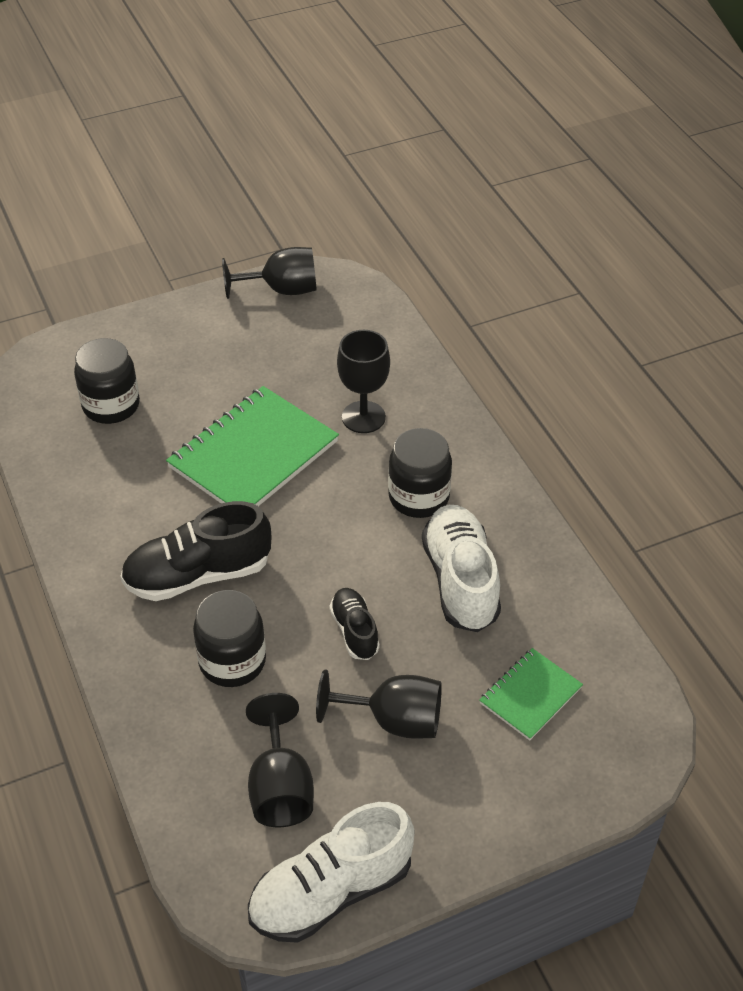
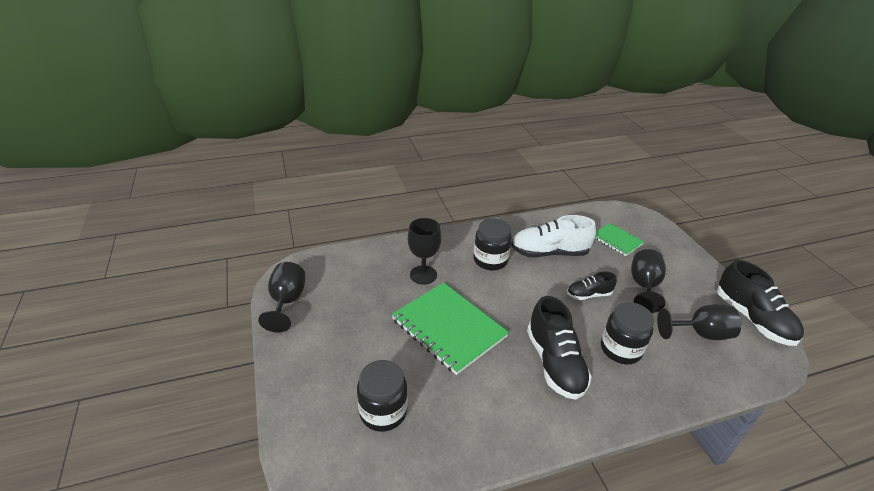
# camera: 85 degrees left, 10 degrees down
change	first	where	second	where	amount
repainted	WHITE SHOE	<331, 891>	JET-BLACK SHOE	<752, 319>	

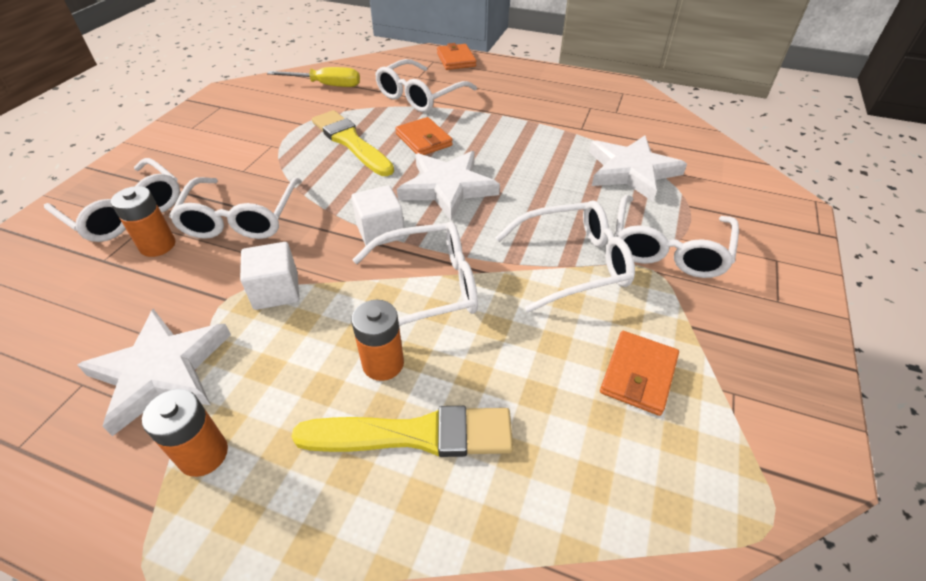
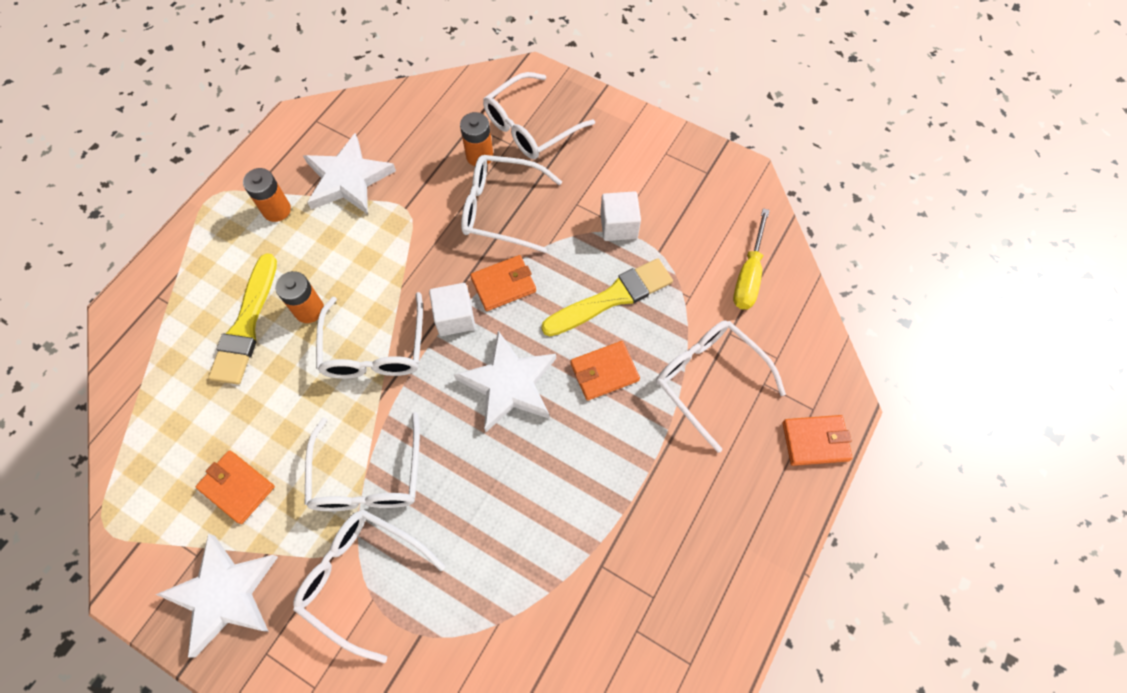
# camera: 100 degrees right, 20 degrees up
change	first	where	second	where	amount
shifted	WHITE SOLID CUBE	<276, 291>		<618, 226>	
shifted	WHITE FIVE-POINTED STAR	<631, 171>		<224, 594>	
new			ORANGE-COLOURED CARD WALLET	<503, 285>	

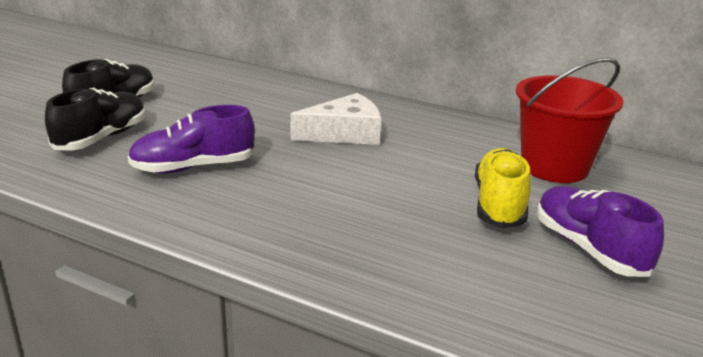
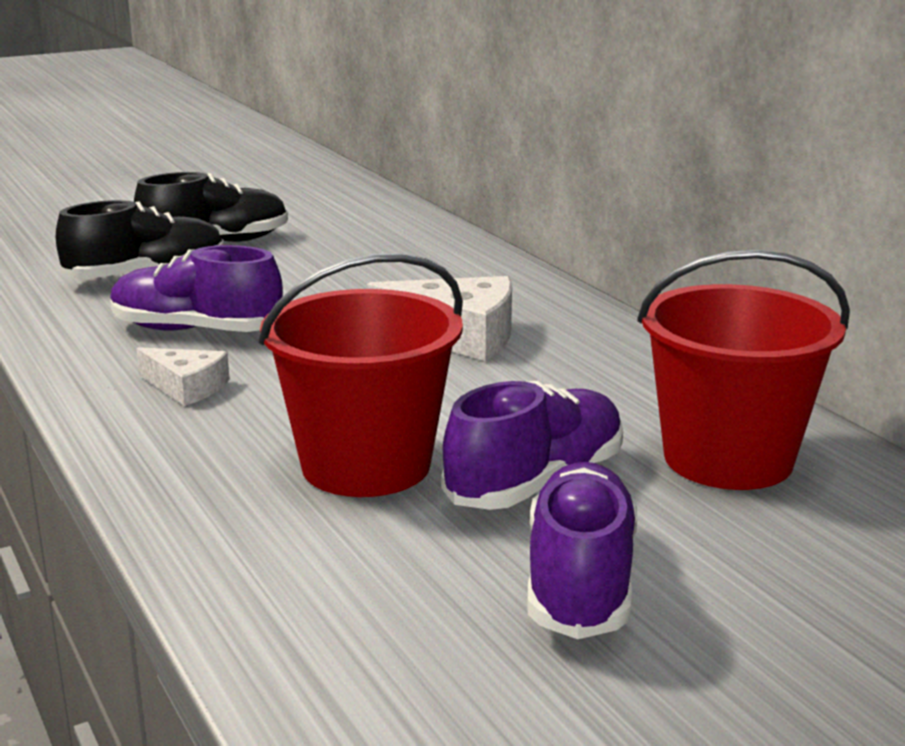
# camera: 35 degrees right, 5 degrees down
change	first	where	second	where	amount
repainted	YELLOW SHOE	<499, 204>	PURPLE SHOE	<536, 482>	
new			WHITE CHEESE WEDGE	<186, 387>	
new			CRIMSON PAIL	<366, 465>	

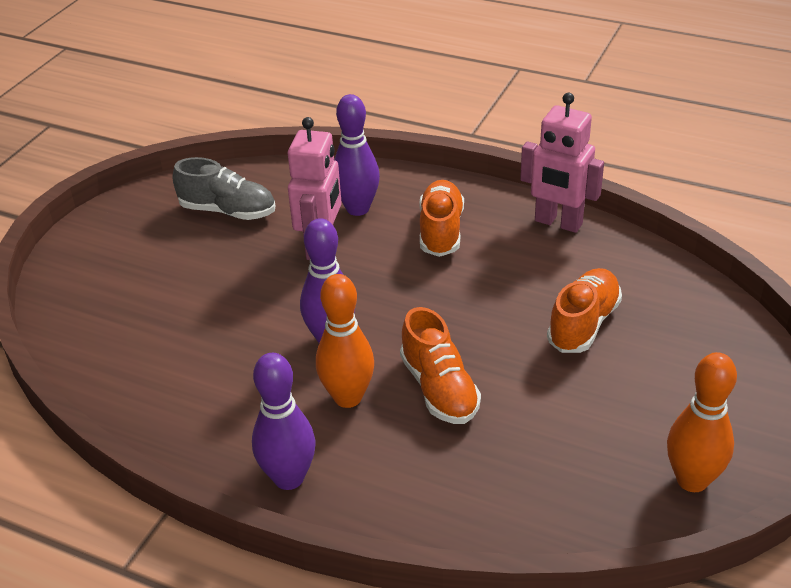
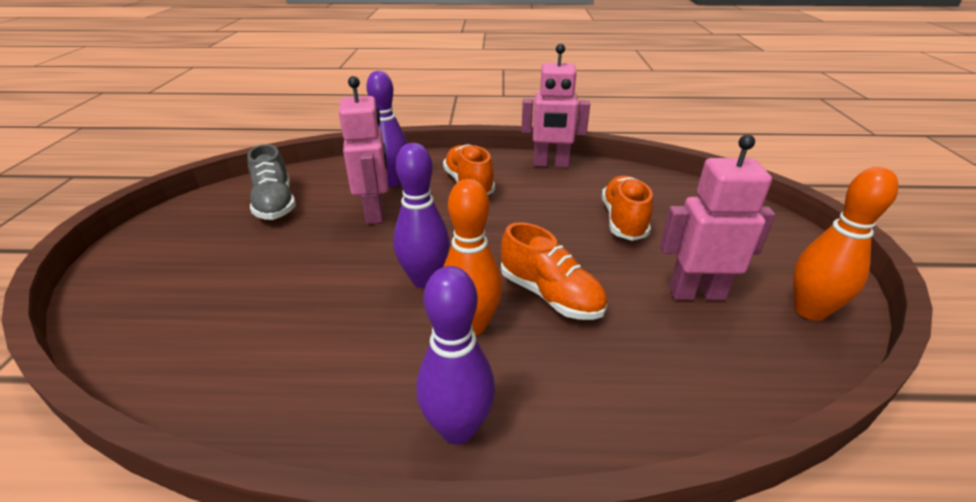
# camera: 25 degrees left, 5 degrees down
change	first	where	second	where	amount
rotated	GREY SHOE	<228, 211>		<275, 204>	75 degrees clockwise
new			ROSE-PINK TOY ROBOT	<696, 293>	

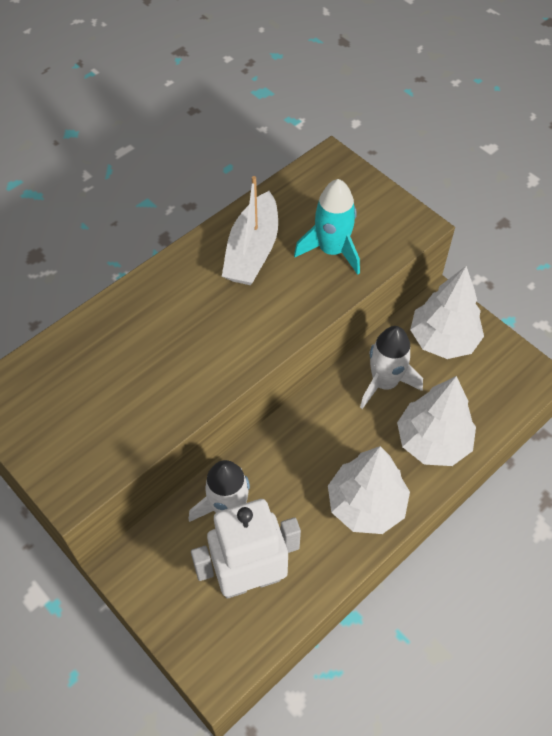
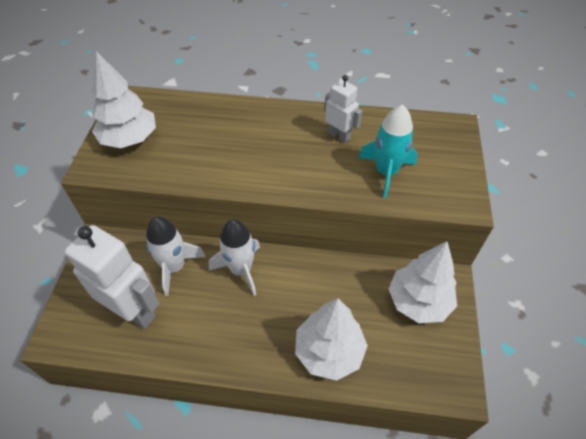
# camera: 50 degrees right, 5 degrees down
change	first	where	second	where	amount
swapped	WHITE SAILBOAT	<252, 251>	WHITE TOY ROBOT	<339, 136>	
shifted	WHITE FIR TREE	<366, 505>		<129, 139>	
shifted	WHITE SPACESHIP	<384, 383>		<241, 270>	

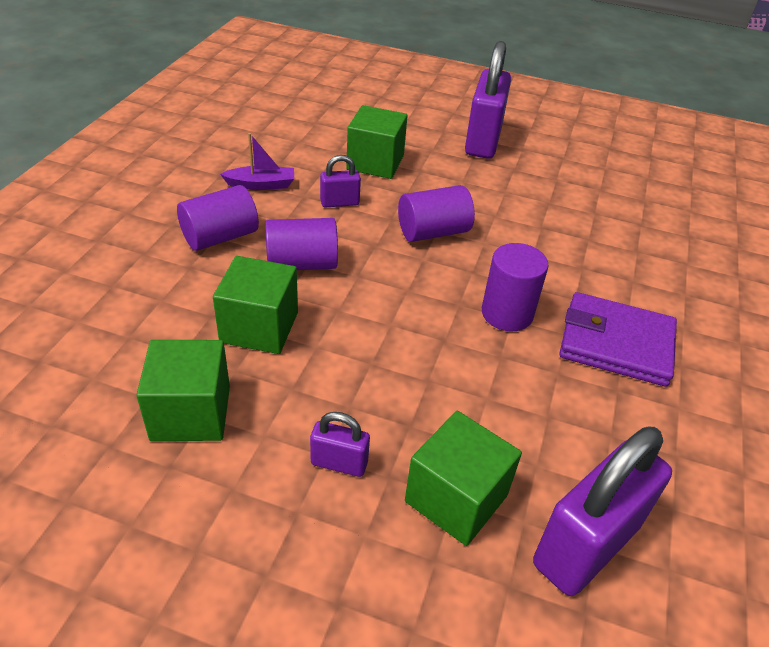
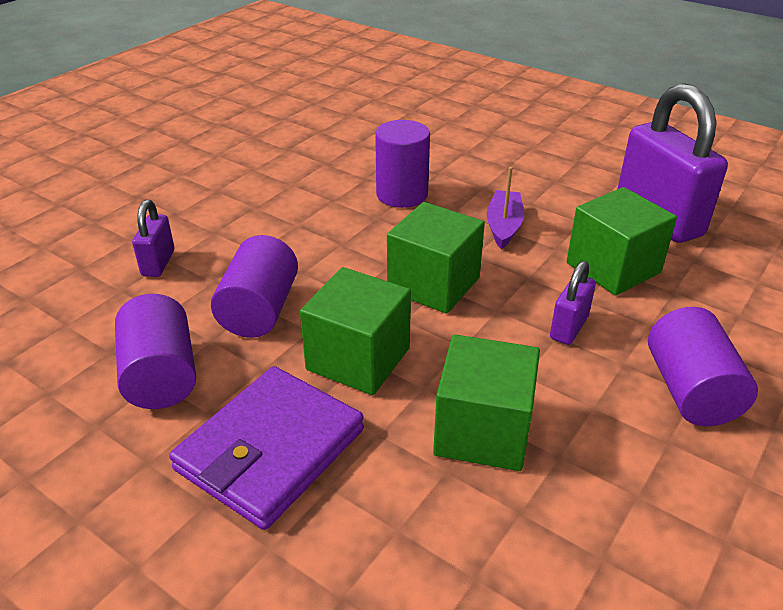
# camera: 70 degrees left, 5 degrees down
change	first	where	second	where	amount
shifted	PURPLE SAILBOAT	<261, 185>		<503, 226>	
shifted	GREEN SOLID CUBE	<375, 162>		<433, 284>	
shifted	PURPLE CYLINDER	<433, 232>		<690, 391>	
gone	PURPLE SMALL LOCK	<483, 141>			
shifted	PURPLE CARD WALLET	<616, 343>		<270, 450>	

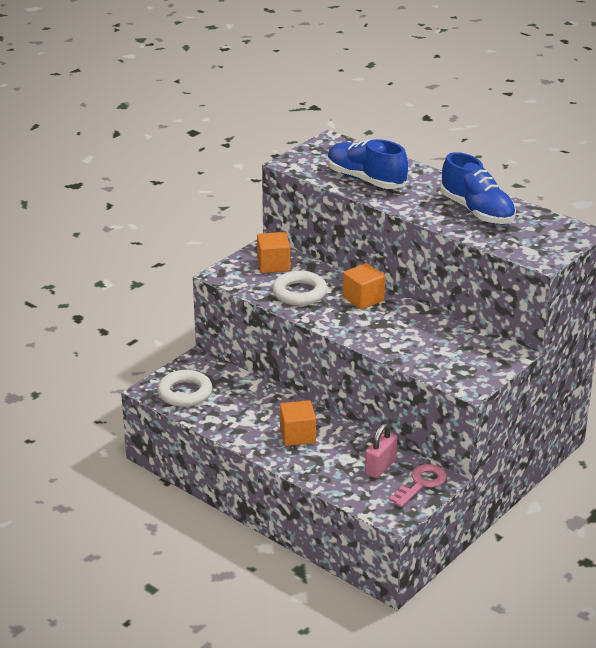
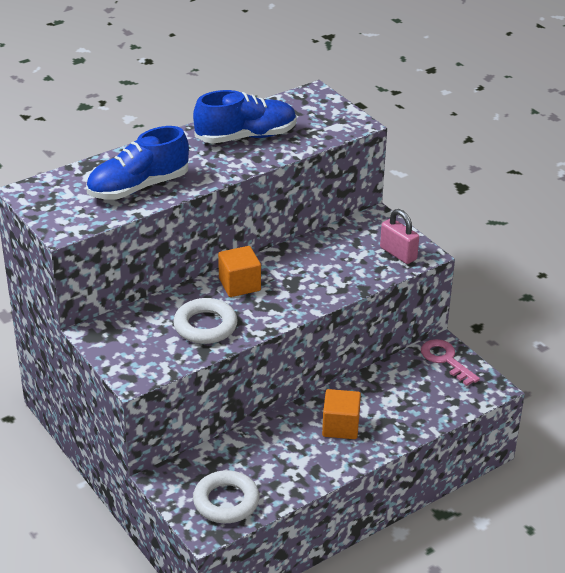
# camera: 75 degrees left, 5 degrees up
change	first	where	second	where	amount
gone	ORANGE-COLOURED SOLID CUBE	<273, 265>			
shifted	ROSE-PINK SMALL LOCK	<380, 467>		<398, 253>	

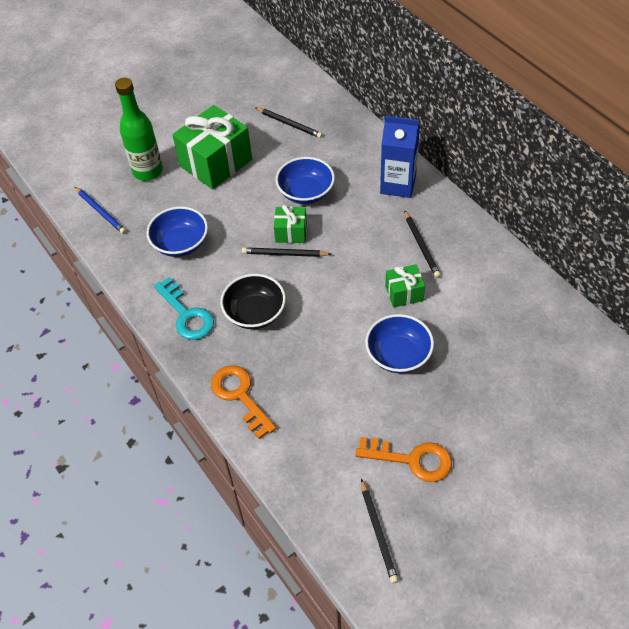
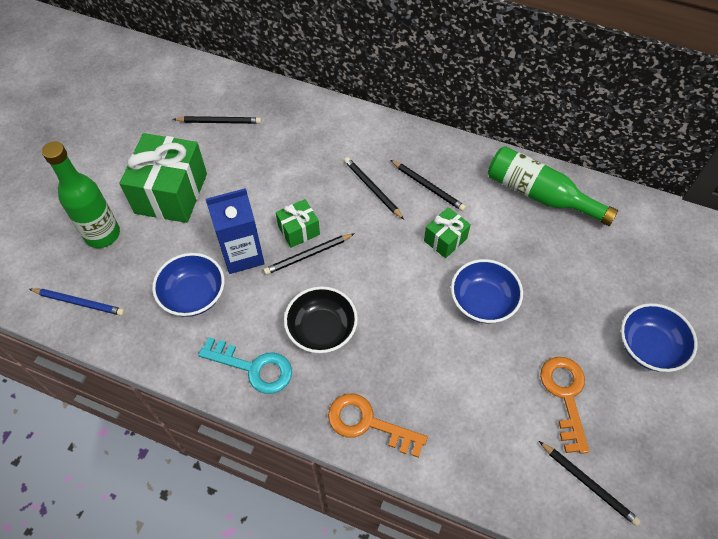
# camera: 35 degrees left, 5 degrees up
change	first	where	second	where	amount
shifted	ROYAL BLUE DEEP DISH	<306, 192>		<649, 347>	
rotated	ORANGE-COLOURED LATCHKEY	<411, 460>		<565, 396>	75 degrees counterclockwise
shifted	ROYAL BLUE JUICE CARTON	<398, 185>		<242, 254>	
new			JET-BLACK PENCIL	<372, 189>	
new			GREEN BOTTLE	<540, 195>	

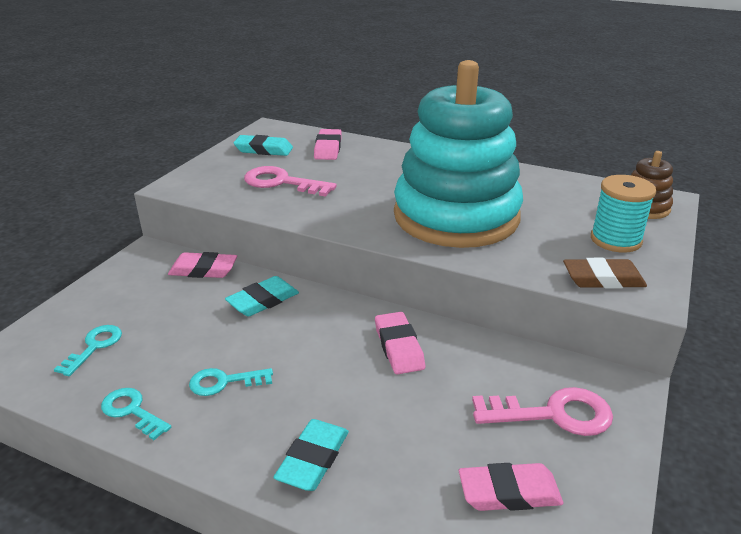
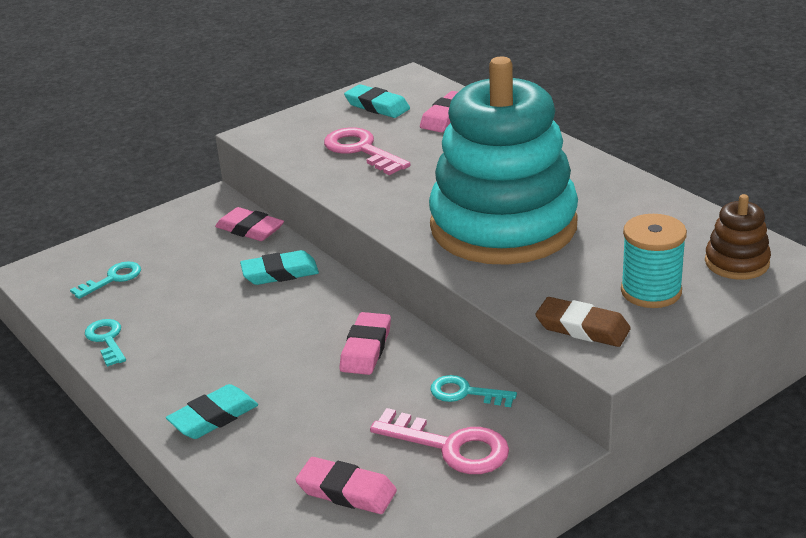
# camera: 30 degrees right, 0 degrees up
change	first	where	second	where	amount
shifted	TEAL LATCHKEY	<224, 382>		<465, 393>	

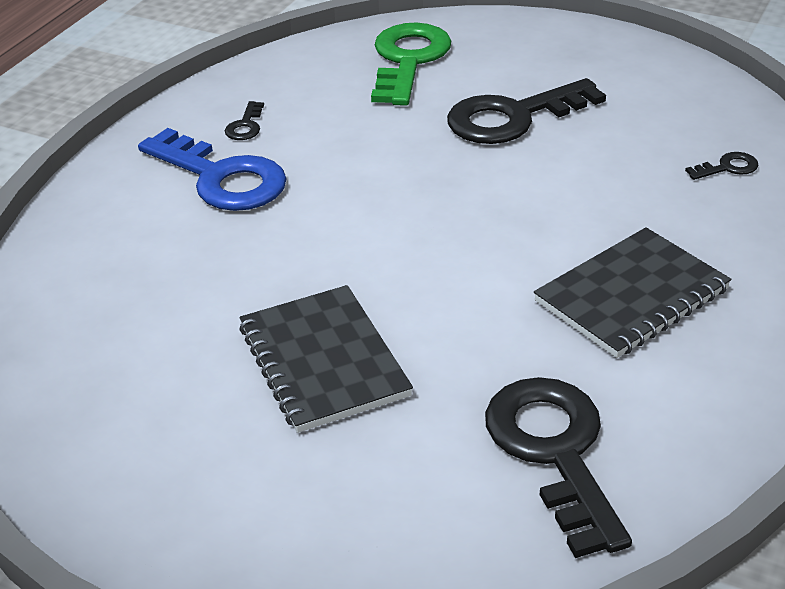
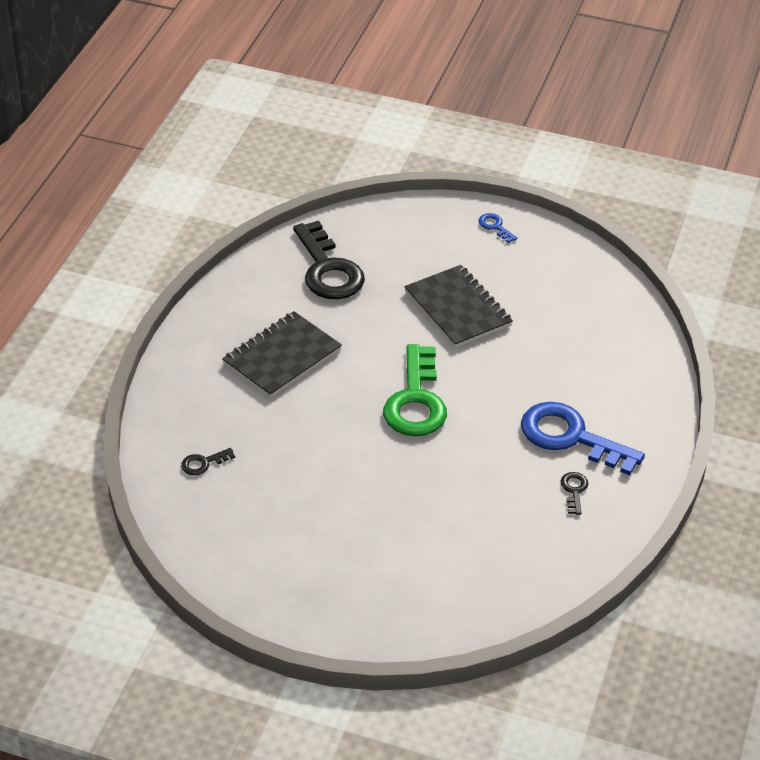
# camera: 170 degrees right, 5 degrees up
change	first	where	second	where	amount
shifted	GREEN LATCHKEY	<408, 60>		<416, 400>	
gone	JET-BLACK LATCHKEY	<513, 117>			
new			ROYAL BLUE LATCHKEY	<495, 227>	

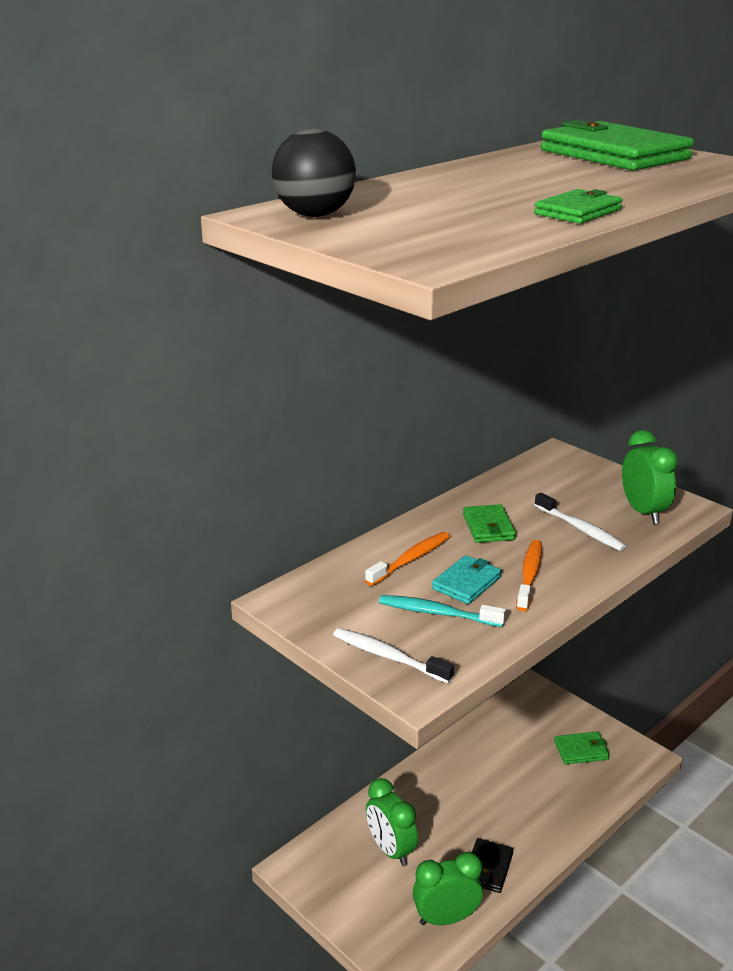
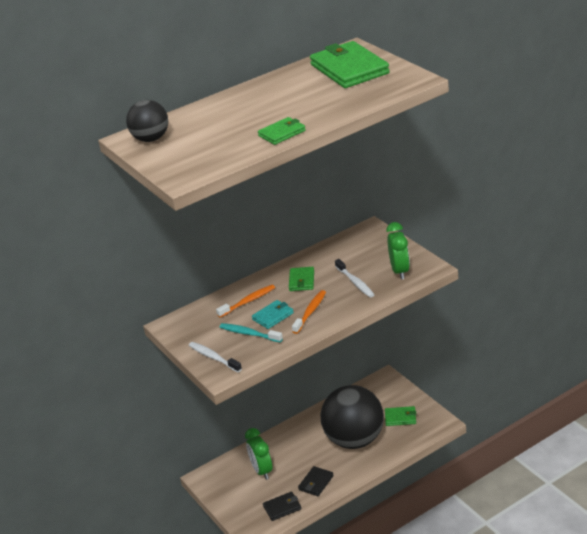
# camera: 15 degrees right, 5 degrees up
change	first	where	second	where	amount
swapped	GREEN BEDSIDE CLOCK	<446, 918>	JET-BLACK CARD WALLET	<282, 508>	
new			JET-BLACK BALL	<354, 440>	

